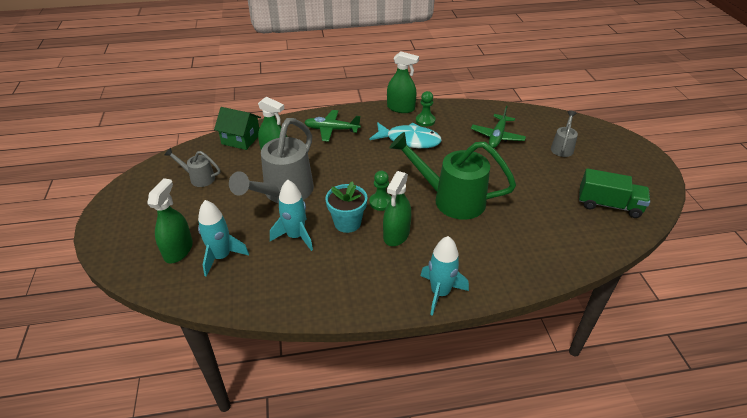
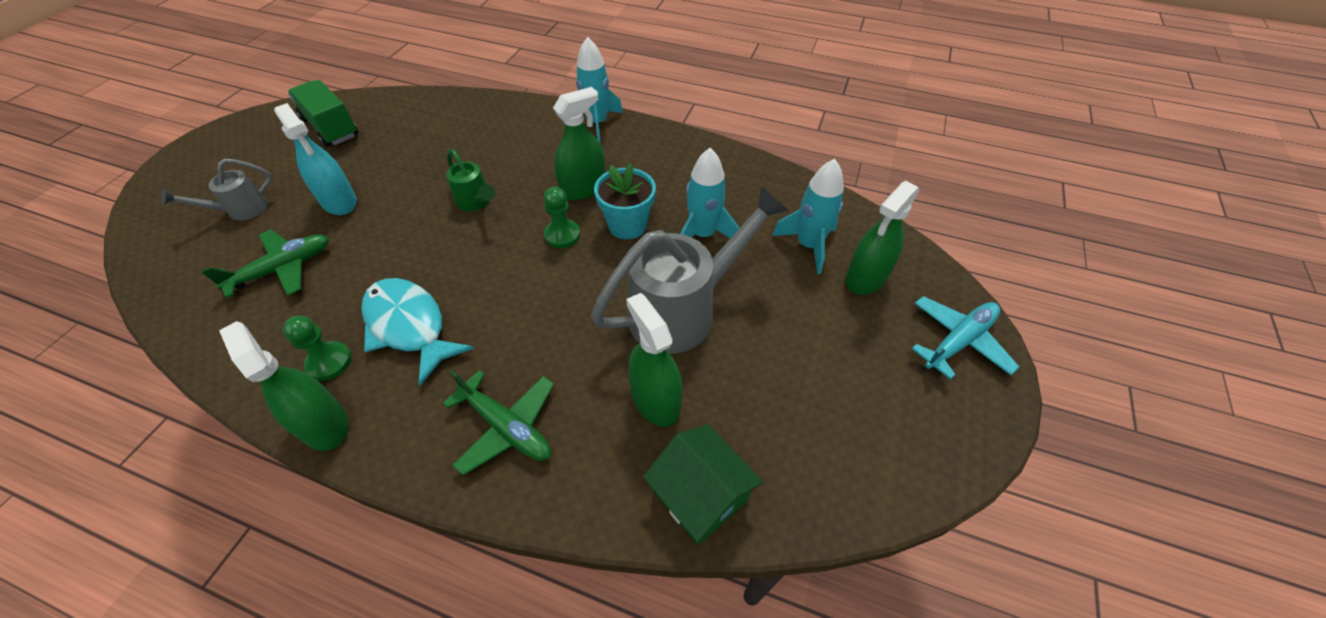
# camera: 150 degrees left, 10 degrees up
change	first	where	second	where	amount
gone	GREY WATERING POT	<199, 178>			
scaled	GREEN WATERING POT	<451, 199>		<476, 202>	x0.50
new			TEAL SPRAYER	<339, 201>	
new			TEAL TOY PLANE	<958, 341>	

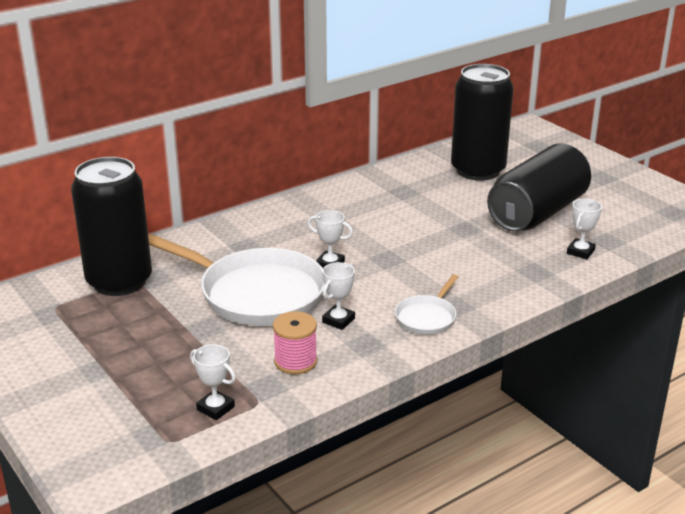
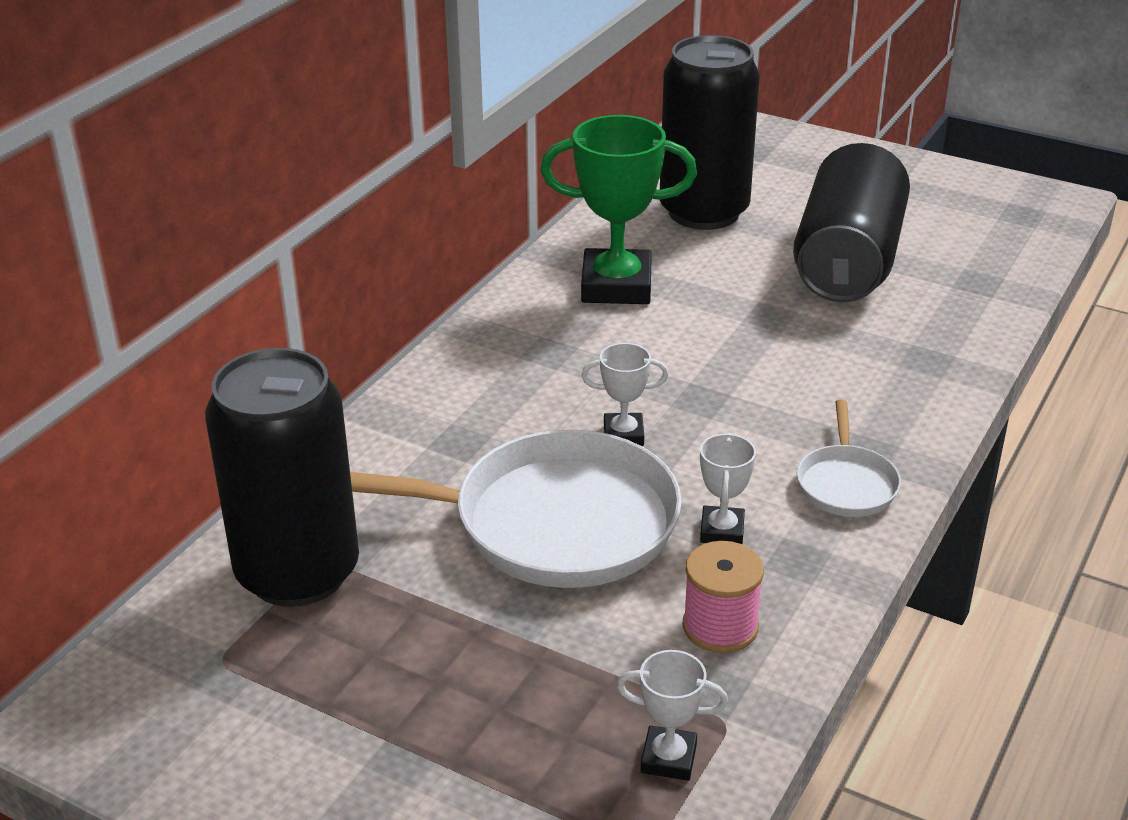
# camera: 25 degrees left, 5 degrees up
change	first	where	second	where	amount
gone	WHITE TROPHY	<580, 252>			
new			GREEN TROPHY	<616, 286>	

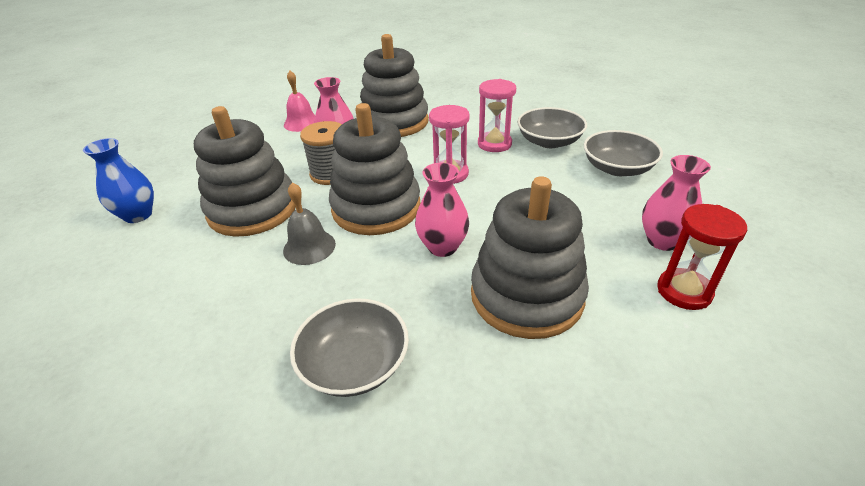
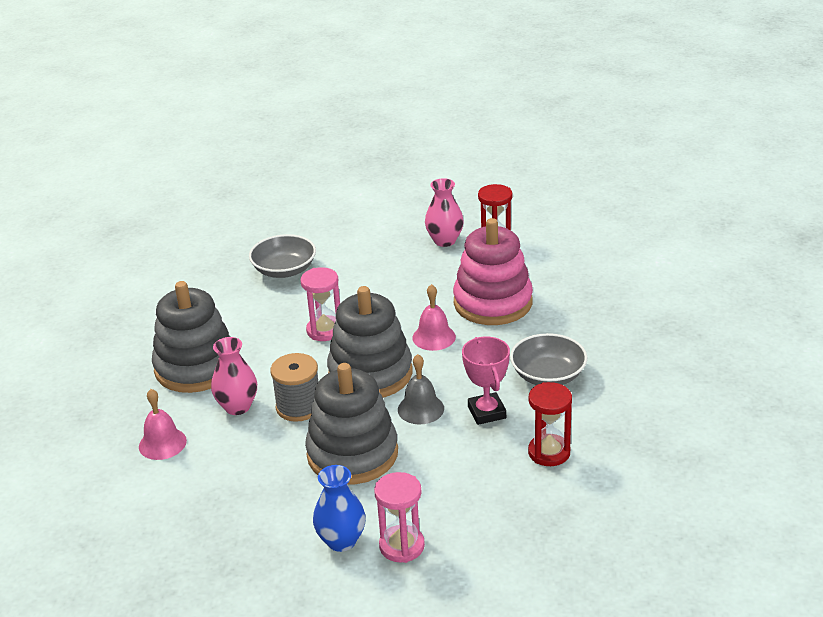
# camera: 85 degrees left, 5 degrees down
change	first	where	second	where	amount
swapped	ROSE-PINK FLOWER VASE	<442, 247>	ROSE-PINK HAND BELL	<434, 337>	
repainted	GREY STACKING RINGS	<526, 296>	ROSE-PINK STACKING RINGS	<493, 303>	
shifted	ROSE-PINK SANDGLASS	<494, 144>		<402, 546>	
gone	GREY DEEP DISH	<617, 168>			
new			ROSE-PINK TROPHY	<487, 412>	
new			CRIMSON SANDGLASS	<549, 452>	

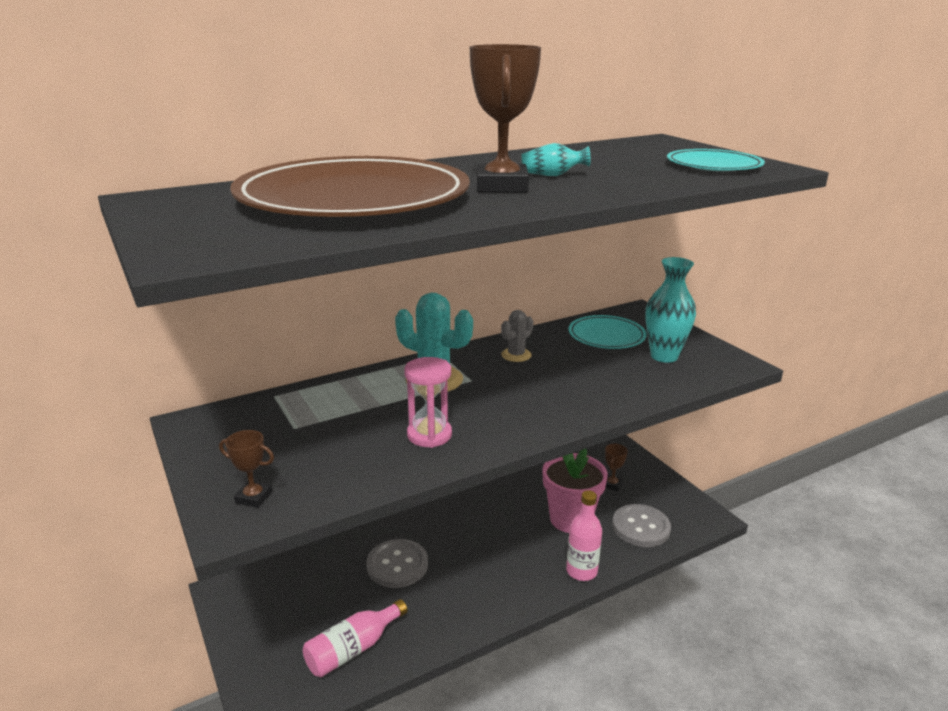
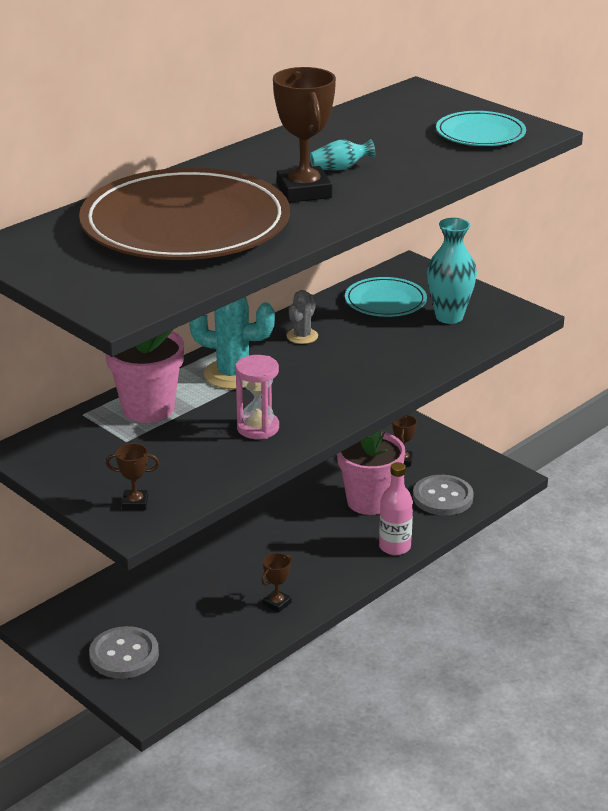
# camera: 15 degrees left, 5 degrees up
change	first	where	second	where	amount
gone	ROSE-PINK BOTTLE	<353, 649>			
shifted	GREY BUTTON	<397, 565>		<124, 655>	
new			ROSE-PINK FLOWER POT	<148, 409>	
new			RUSSET TROPHY	<277, 603>	

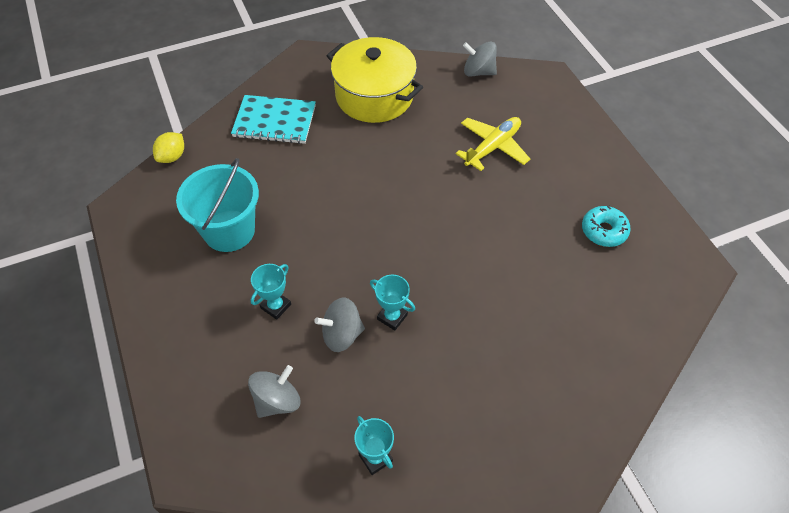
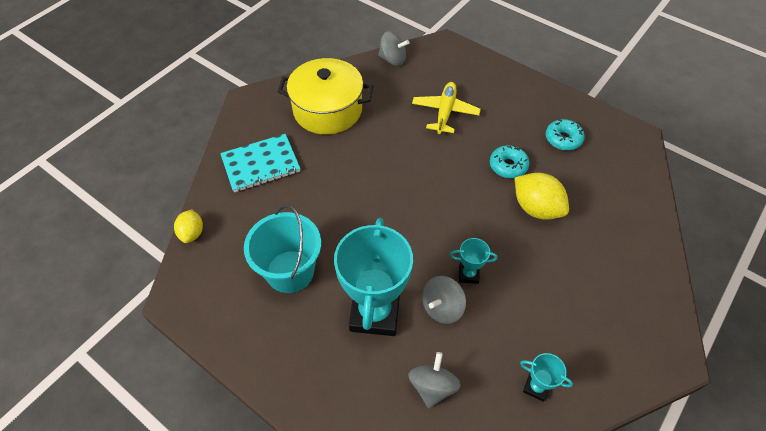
# camera: 30 degrees left, 0 degrees up
change	first	where	second	where	amount
scaled	TEAL TROPHY	<276, 306>		<375, 313>	x2.26
rotated	GREY WHIRLIGIG	<478, 72>		<393, 59>	150 degrees counterclockwise
new			TEAL GLAZED DONUT	<508, 166>	
new			YELLOW TOY LEMON	<536, 208>	

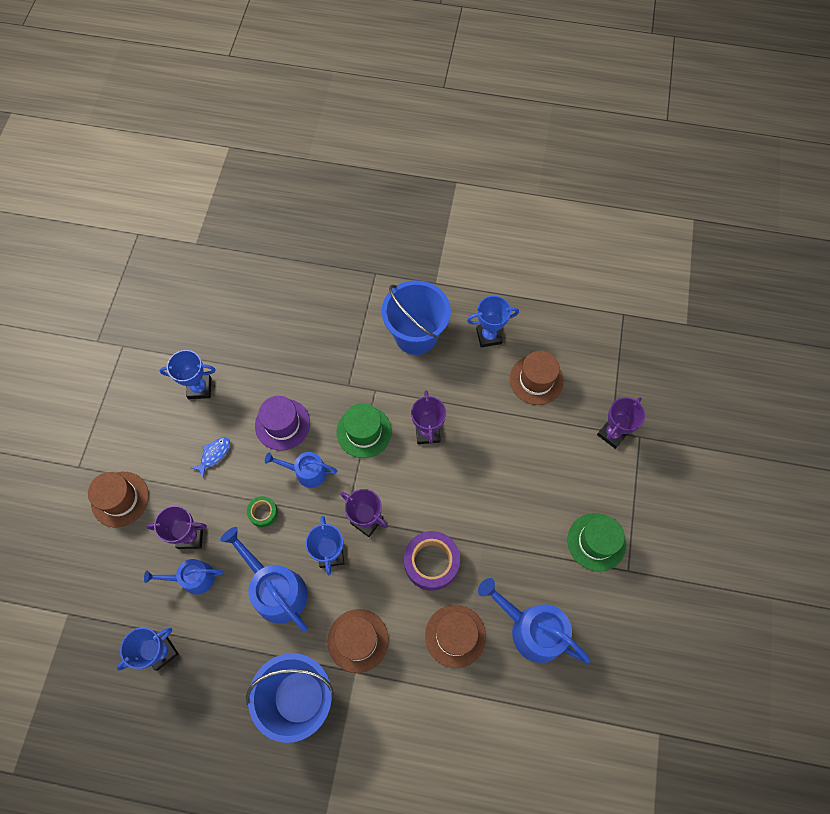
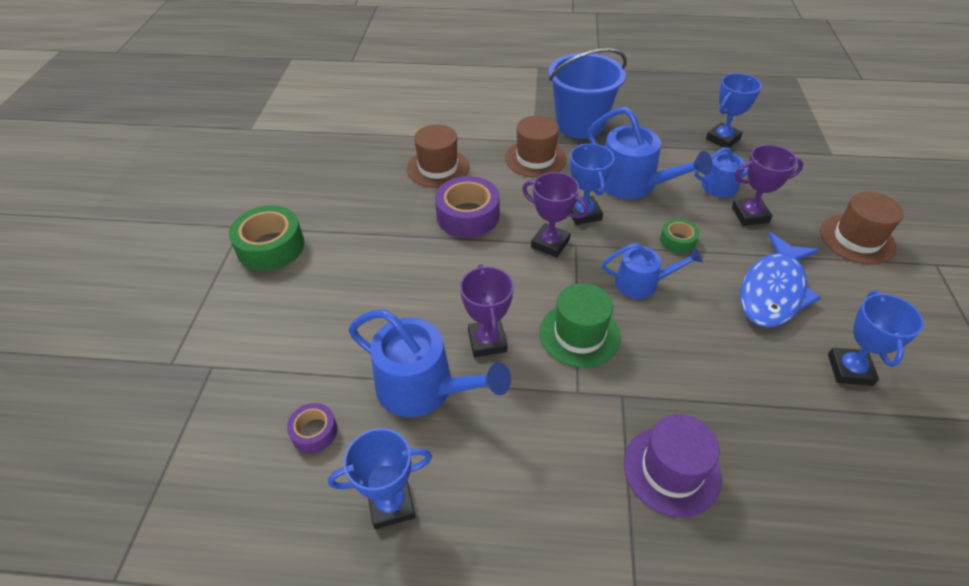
# camera: 175 degrees right, 20 degrees down
change	first	where	second	where	amount
rotated	ROYAL BLUE TROPHY	<199, 388>		<849, 370>	75 degrees counterclockwise
scaled	ROYAL BLUE TOY FISH	<214, 454>		<773, 291>	x2.14
shifted	PURPLE TALL HAT	<282, 424>		<671, 470>	
gone	ROYAL BLUE PAIL	<416, 335>			
shifted	ROYAL BLUE WATERING POT	<532, 629>		<423, 388>	
swapped	RUSSET TALL HAT	<536, 380>	PURPLE ROLL OF TAPE	<314, 432>	
swapped	GREEN TALL HAT	<596, 542>	GREEN ROLL OF TAPE	<271, 247>	
gone	PURPLE TROPHY	<612, 433>			

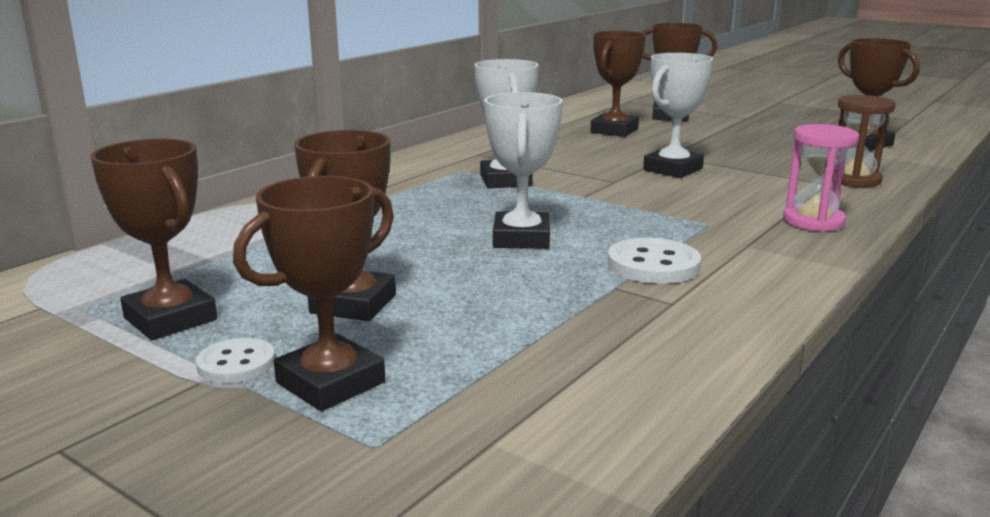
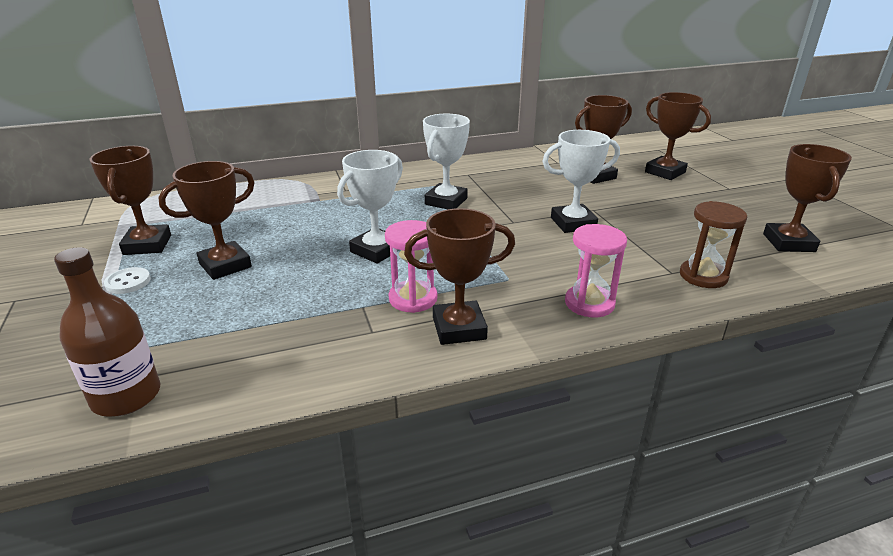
# camera: 35 degrees right, 10 degrees up
change	first	where	second	where	amount
shifted	RUSSET TROPHY	<330, 382>		<459, 328>	
swapped	WHITE BUTTON	<653, 265>	ROSE-PINK SANDGLASS	<413, 299>	
new			RUSSET BOTTLE	<126, 396>	

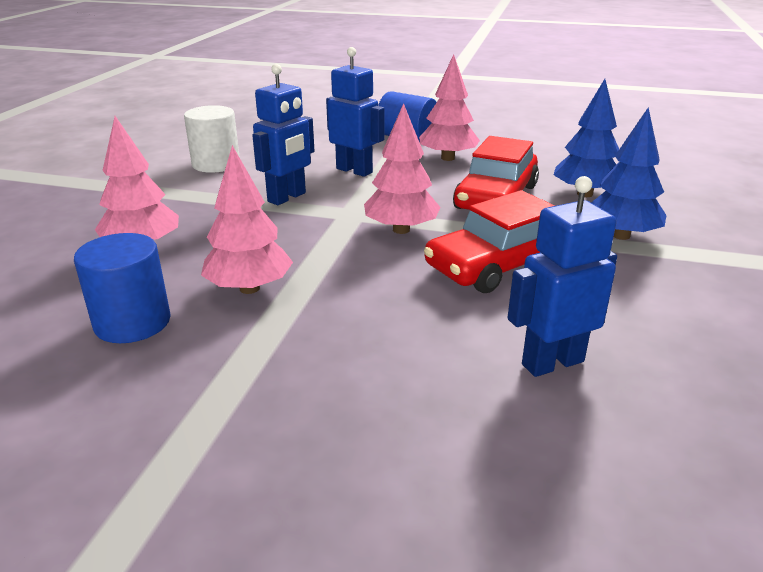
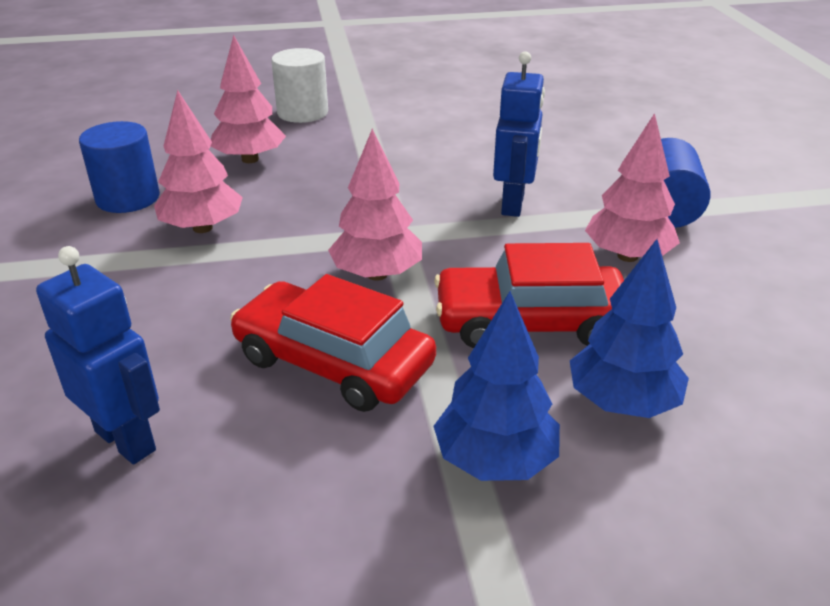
# camera: 65 degrees right, 5 degrees up
change	first	where	second	where	amount
shifted	WHITE CYLINDER	<216, 164>		<302, 113>	
gone	ROYAL BLUE TOY ROBOT	<287, 197>			

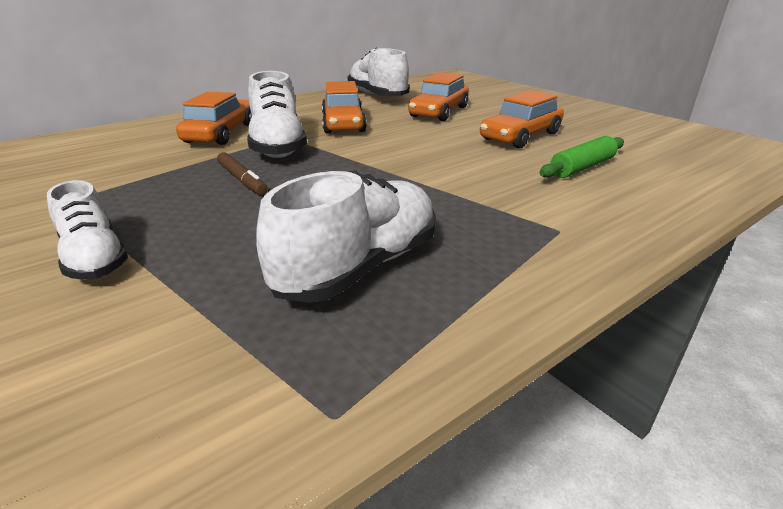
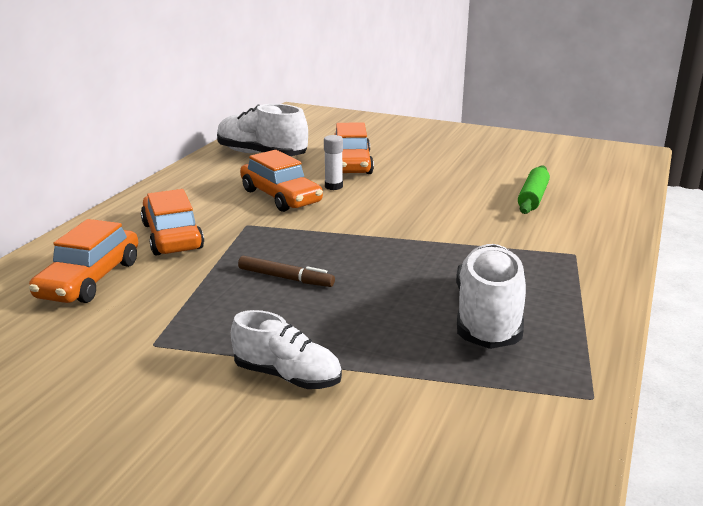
# camera: 30 degrees left, 5 degrees down
change	first	where	second	where	amount
gone	WHITE SHOE	<278, 146>			
shifted	ORANGE-COLOURED AUTOMOBILE	<520, 136>		<90, 279>	
new			WHITE GLUE STICK	<333, 186>	

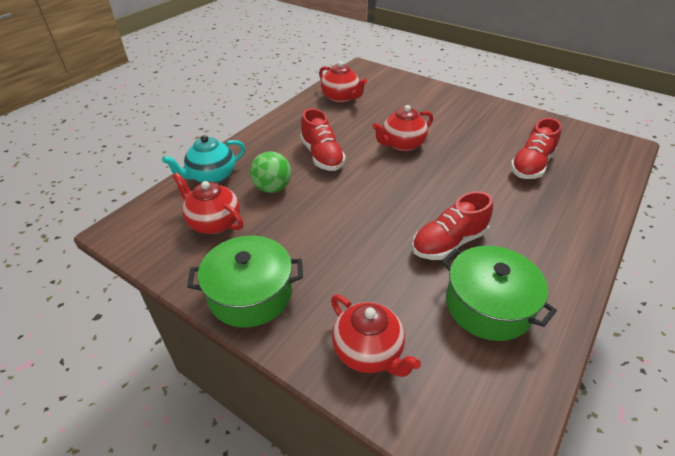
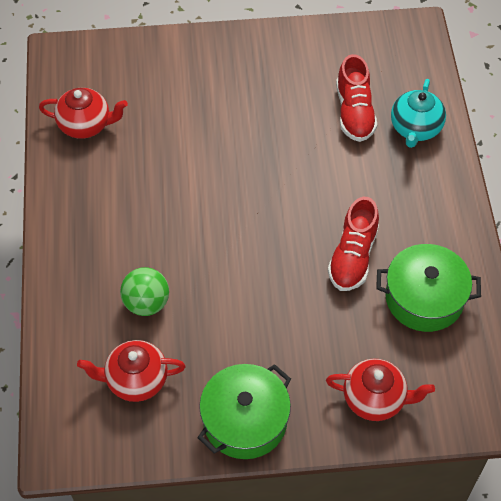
# camera: 40 degrees left, 15 degrees up
change	first	where	second	where	amount
shifted	TEAL TEAPOT	<211, 176>		<415, 128>	
gone	CRIMSON SHOE	<322, 156>			
gone	CRIMSON TEAPOT	<402, 144>			

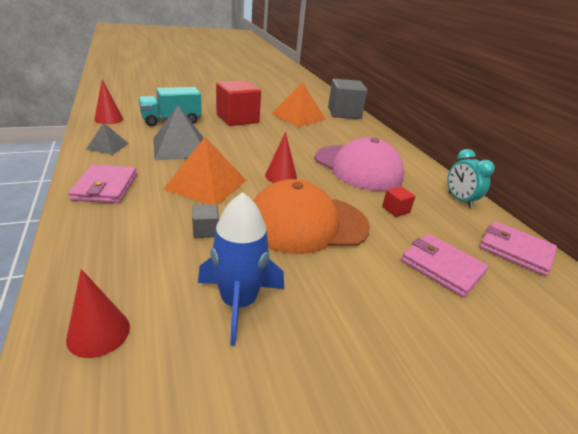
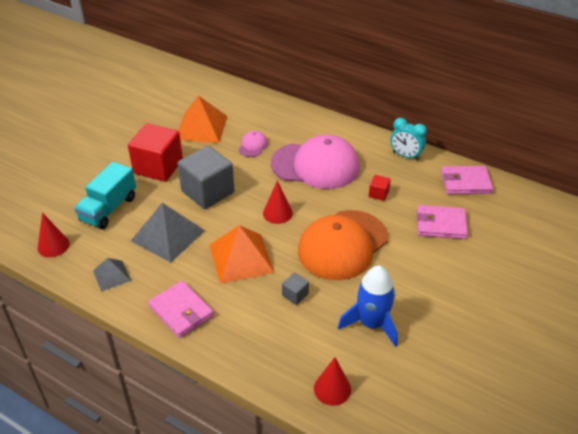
# camera: 35 degrees left, 10 degrees up
change	first	where	second	where	amount
shifted	GREY SOLID CUBE	<344, 113>		<208, 192>	
new			ROSE-PINK BASEBALL CAP	<253, 146>	

